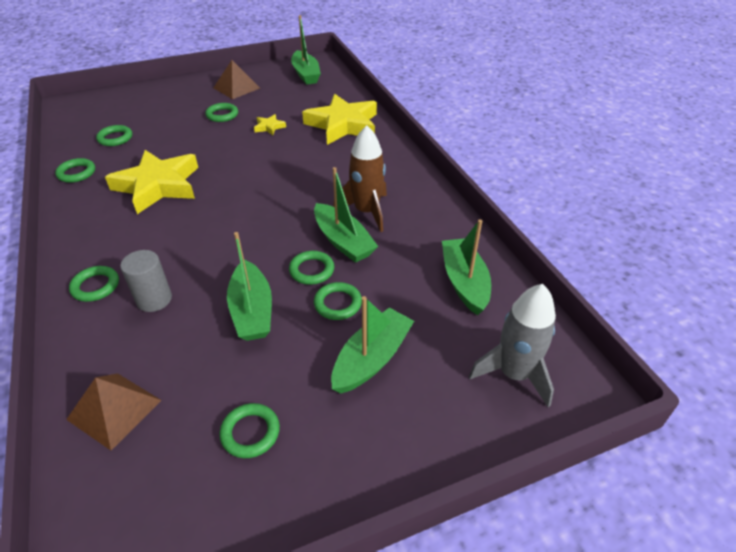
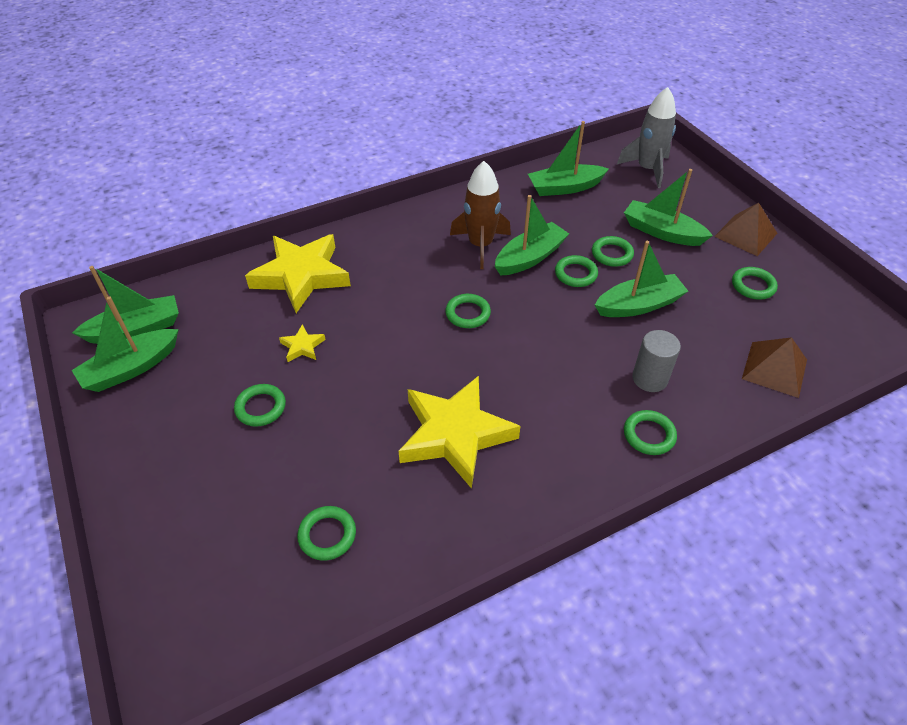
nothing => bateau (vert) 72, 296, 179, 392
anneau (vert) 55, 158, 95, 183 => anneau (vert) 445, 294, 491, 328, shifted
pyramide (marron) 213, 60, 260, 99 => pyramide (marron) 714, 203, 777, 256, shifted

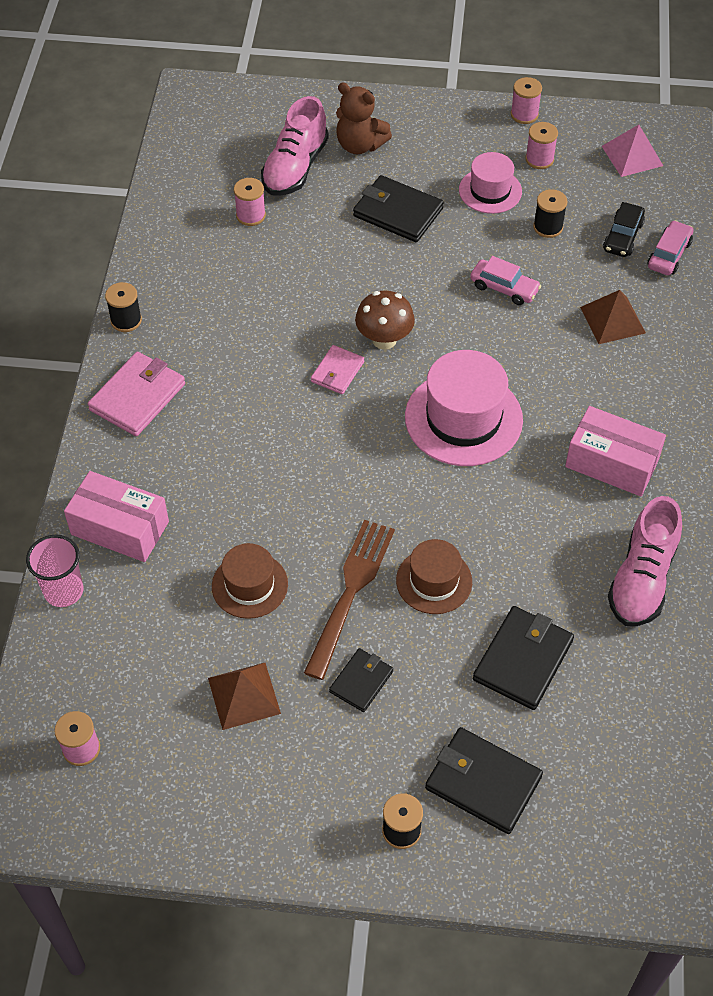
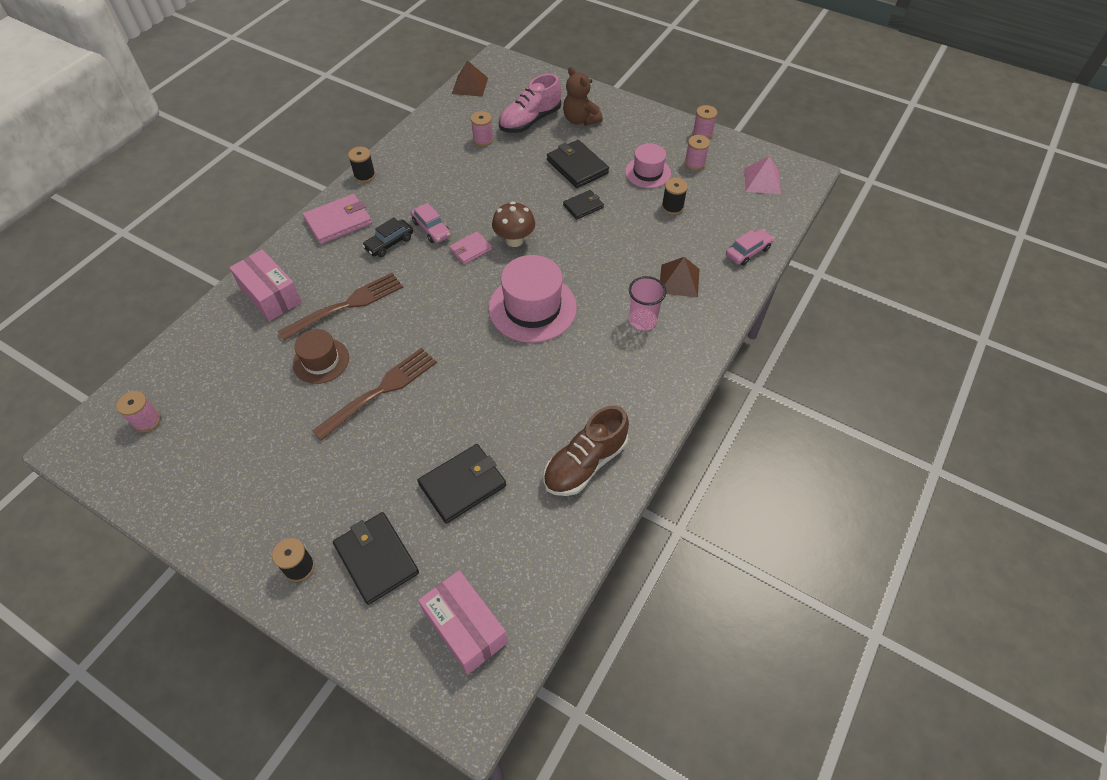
chapeau (marron) 396, 539, 472, 614 => nothing
nothing => fourchette (marron) 278, 273, 403, 341
gobelet (rose) 26, 535, 83, 607 => gobelet (rose) 629, 276, 666, 331, shifted
pyramide (marron) 208, 663, 281, 730 => pyramide (marron) 452, 60, 488, 97, shifted
portefeuille (noir) 329, 648, 393, 712 => portefeuille (noir) 563, 190, 604, 220, shifted
voiture (rose) 470, 256, 541, 305 => voiture (rose) 411, 203, 451, 243, shifted
boîte (rose) 565, 406, 666, 496 => boîte (rose) 418, 570, 508, 674, shifted
voiture (noir) 603, 202, 645, 257 => voiture (noir) 362, 217, 413, 257, shifted
chaussure (rose) 608, 496, 682, 626 => chaussure (marron) 543, 405, 629, 496

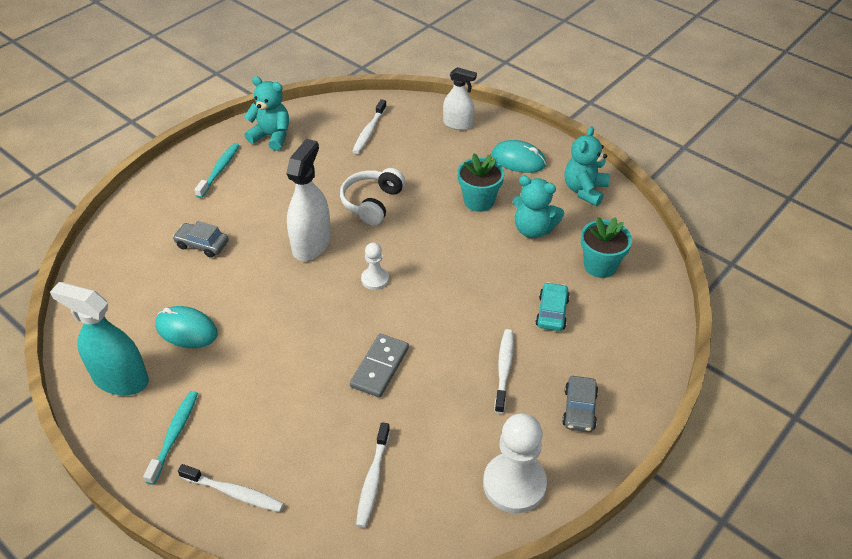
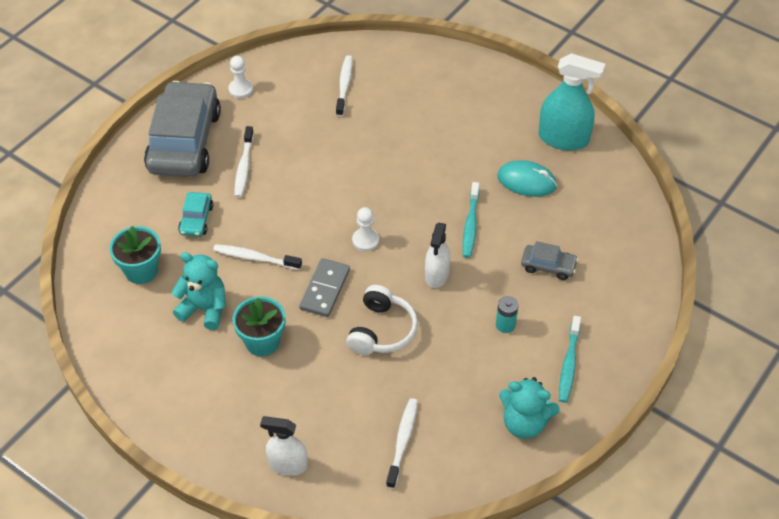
souris (turquoise) 492, 140, 546, 173 => nothing
ours en peluche (turquoise) 565, 126, 610, 206 => nothing
nothing => pile (turquoise) 496, 296, 519, 333
brosse à dents (turquoise) 143, 391, 198, 485 => brosse à dents (turquoise) 463, 182, 479, 258, shifted
brosse à dents (blanc) 178, 464, 284, 512 => brosse à dents (blanc) 213, 244, 302, 270, shifted
domino (gris) 350, 334, 409, 398 => domino (gris) 299, 258, 350, 317, shifted
vaporisateur (blanc) 286, 139, 331, 261 => vaporisateur (blanc) 425, 223, 450, 288, x0.64
pion (blanc) 483, 413, 547, 513 => pion (blanc) 228, 56, 253, 99, x0.53
voiture (gris) 562, 376, 598, 432 => voiture (gris) 144, 81, 221, 177, x2.32

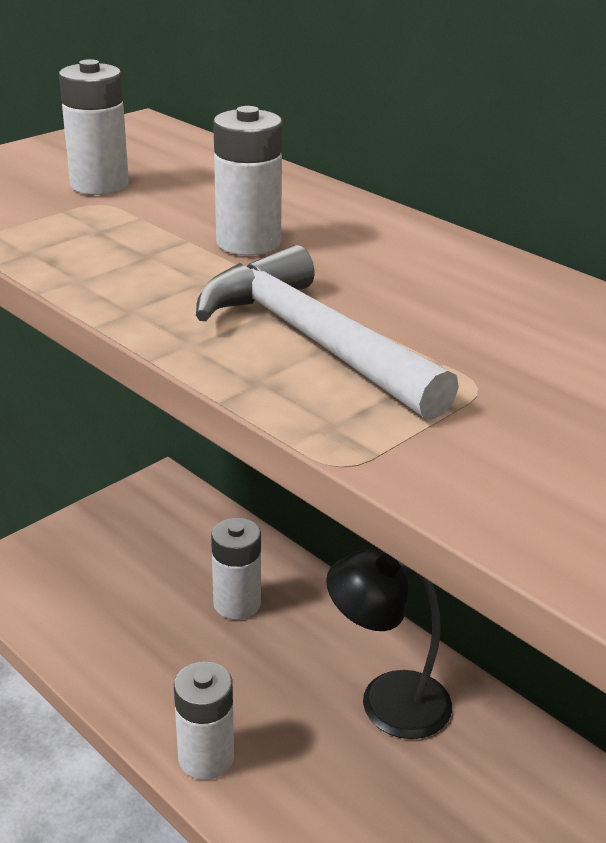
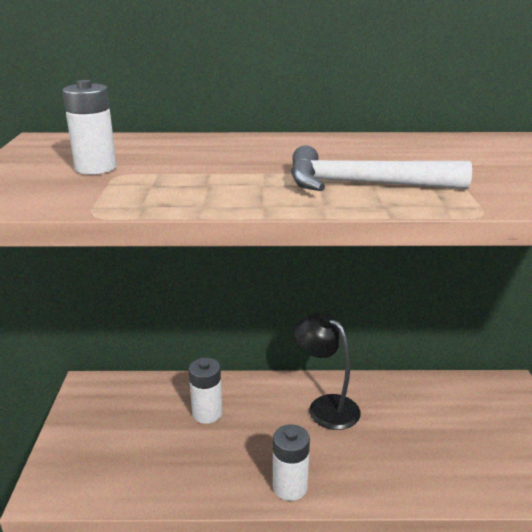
pile (blanc) 213, 106, 282, 255 => nothing
lampe (noir) 326, 550, 452, 739 => lampe (noir) 293, 313, 361, 430, 75 degrees clockwise

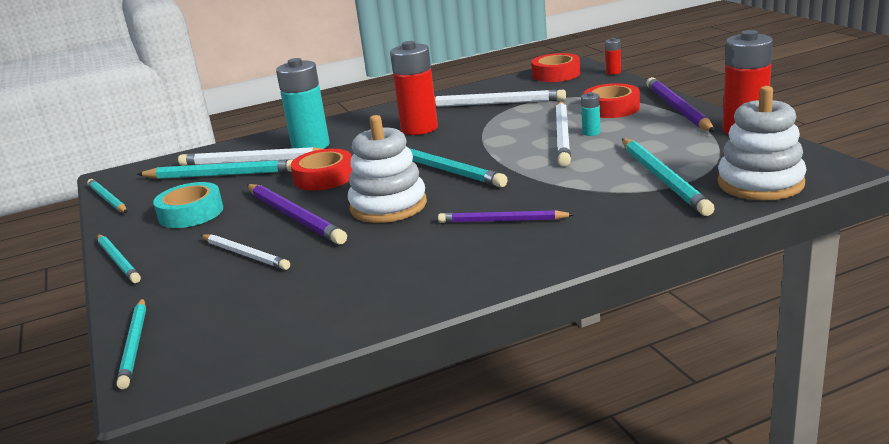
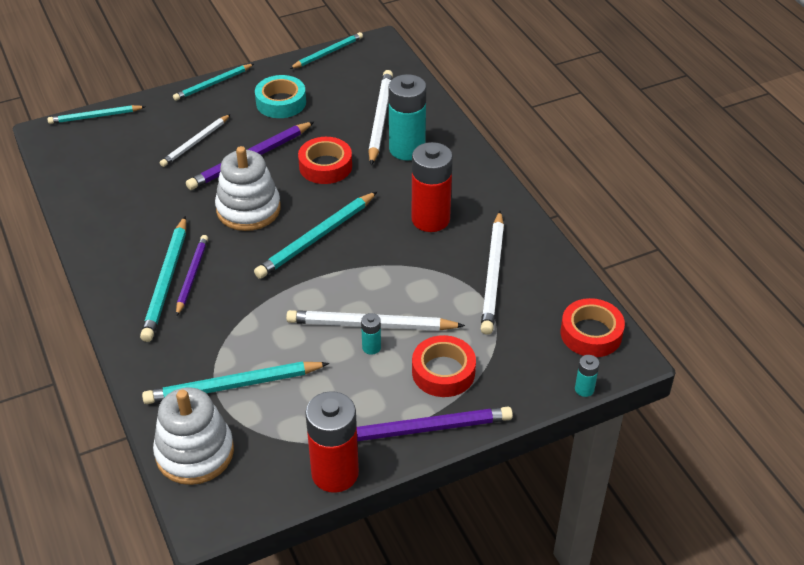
crayon (turquoise) 137, 159, 294, 179 => crayon (turquoise) 140, 216, 186, 342, shifted
pile (rouge) 605, 38, 621, 75 => pile (turquoise) 575, 355, 600, 397

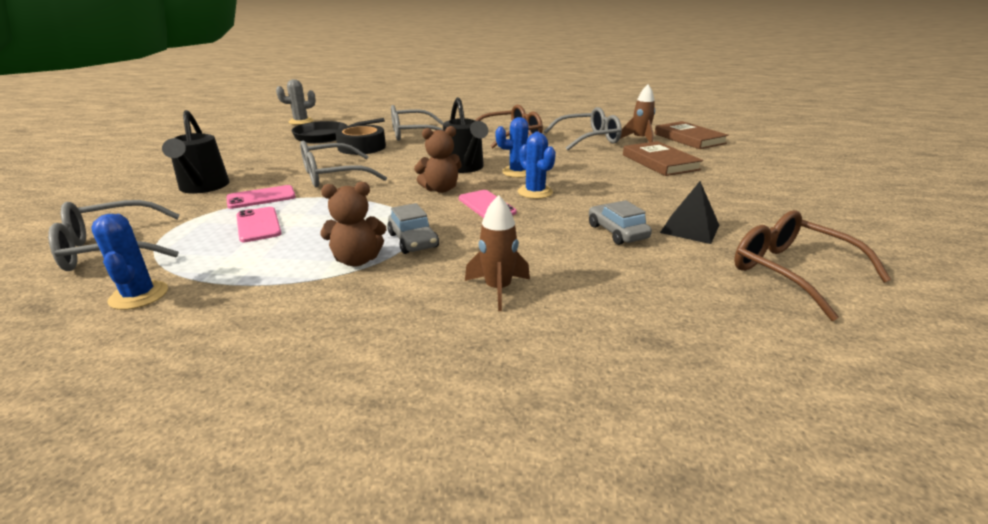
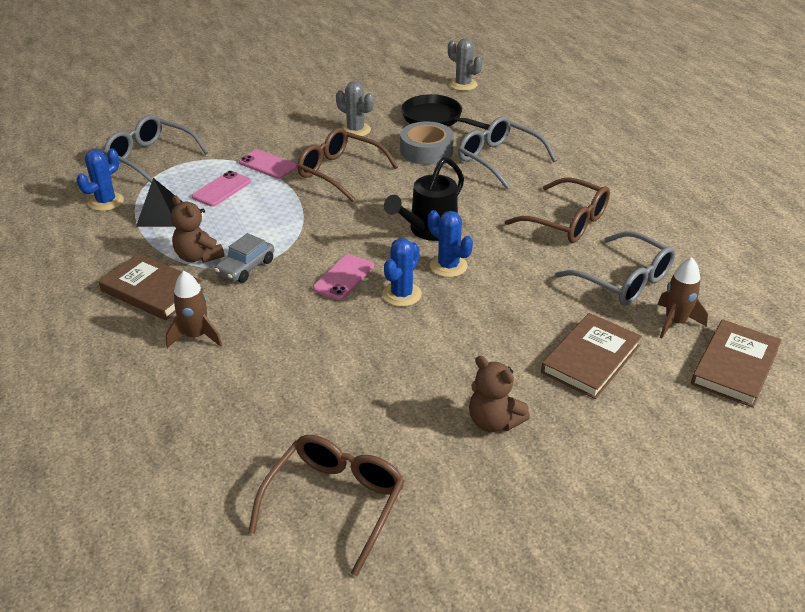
arrosoir (noir) 162, 110, 230, 194 => nothing
voiture (gris) 589, 200, 652, 245 => nothing
nothing => livre (marron) 99, 253, 204, 320
nothing => cactus (gris) 336, 81, 374, 136
ours en peluche (marron) 414, 126, 462, 193 => ours en peluche (marron) 469, 356, 530, 432, shifted
pyramide (noir) 660, 181, 719, 244 => pyramide (noir) 136, 178, 183, 227, shifted
lunettes (gris) 300, 141, 387, 187 => lunettes (marron) 297, 128, 398, 202
ruban adhésif (noir) 335, 125, 386, 155 => ruban adhésif (gris) 400, 121, 454, 165

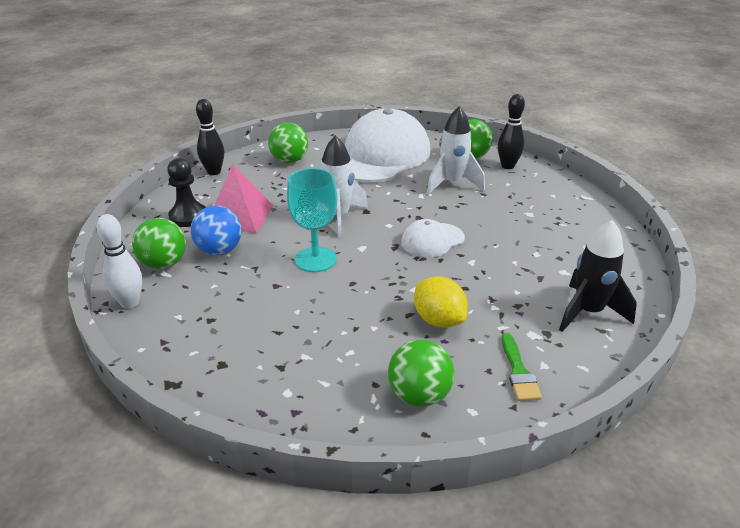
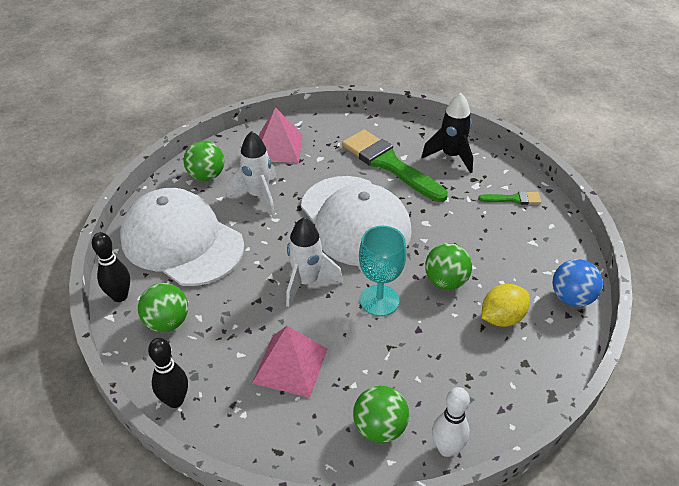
pion (noir) 167, 158, 206, 227 => nothing
nothing => pyramide (rose) 259, 107, 303, 163
nothing => pinceau (vert) 342, 130, 448, 202
balle (bleu) 191, 206, 242, 255 => balle (bleu) 552, 259, 603, 307, shifted
balle (vert) 388, 340, 455, 407 => balle (vert) 425, 243, 472, 290, shifted
citron (jaune) 414, 276, 468, 328 => citron (jaune) 482, 284, 530, 327, shifted
quille (noir) 498, 94, 525, 169 => quille (noir) 92, 232, 130, 302, shifted
casquette (blanc) 401, 219, 465, 258 => casquette (blanc) 301, 176, 412, 266, x2.18

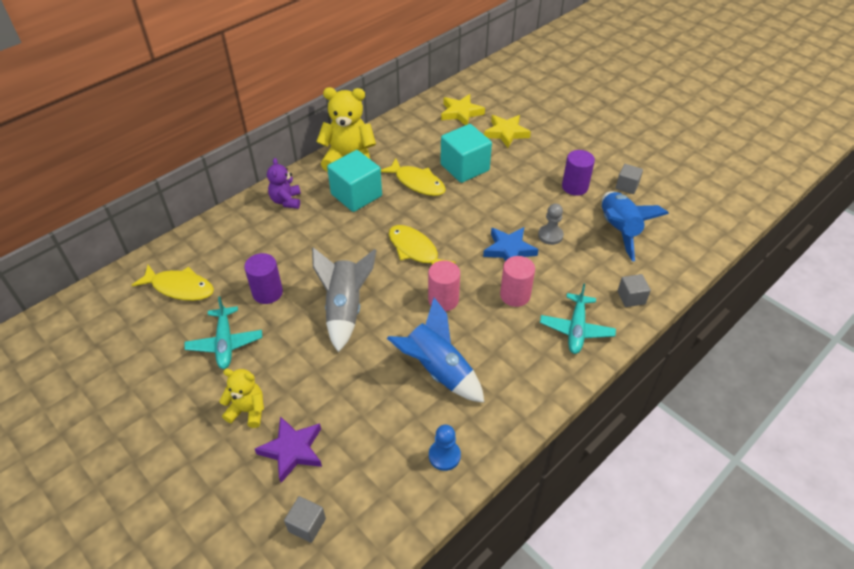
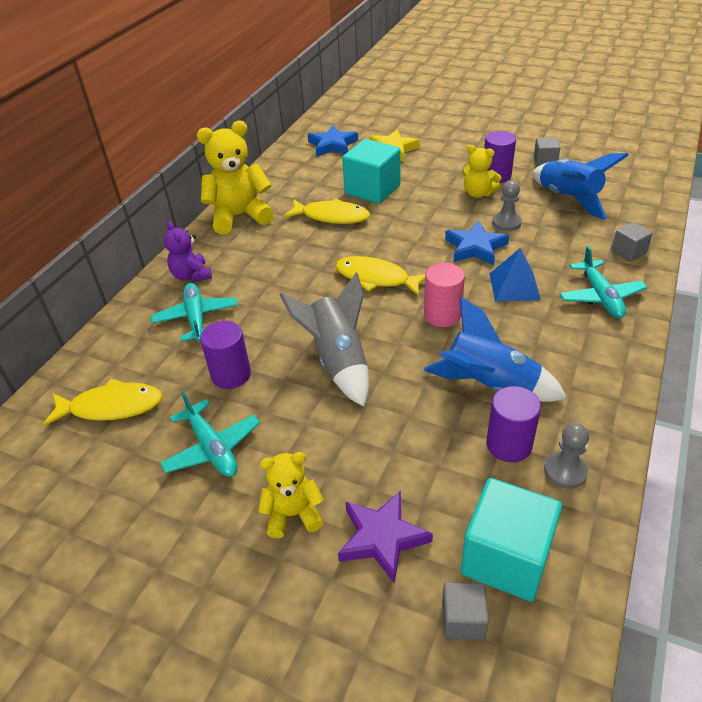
nothing => avion (turquoise) 151, 283, 238, 342
nothing => ours en peluche (jaune) 463, 145, 501, 198
nothing => cylindre (violet) 486, 386, 541, 462
cube (turquoise) 327, 150, 382, 212 => cube (turquoise) 461, 478, 562, 602, shifted
cylindre (rose) 500, 256, 535, 307 => pyramide (bleu) 489, 248, 541, 302
pion (bleu) 429, 425, 461, 471 => pion (gris) 544, 423, 589, 489
étoile (jaune) 441, 94, 485, 125 => étoile (bleu) 308, 125, 358, 157

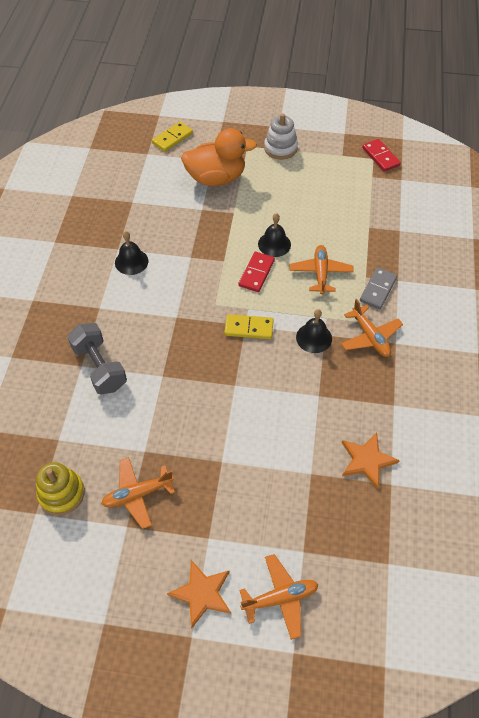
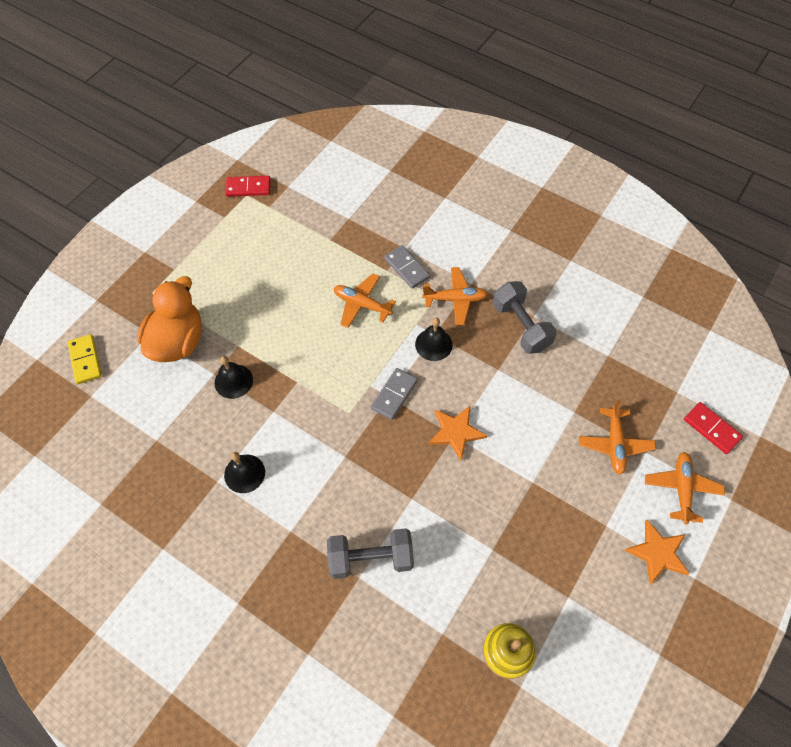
jouet à empiler (blanc) 264, 114, 298, 160 => nothing
nothing => haltère (gris) 492, 281, 557, 354
avion (orange) 101, 457, 175, 529 => avion (orange) 579, 400, 656, 475, shifted
domino (rouge) 239, 252, 275, 292 => domino (rouge) 684, 402, 743, 454, shifted
cloche (noir) 258, 213, 291, 257 => cloche (noir) 214, 356, 253, 399, shifted
étoile (orange) 342, 432, 400, 489 => étoile (orange) 428, 406, 487, 460, shifted
domino (jaune) 224, 314, 274, 339 => domino (gris) 371, 368, 418, 420

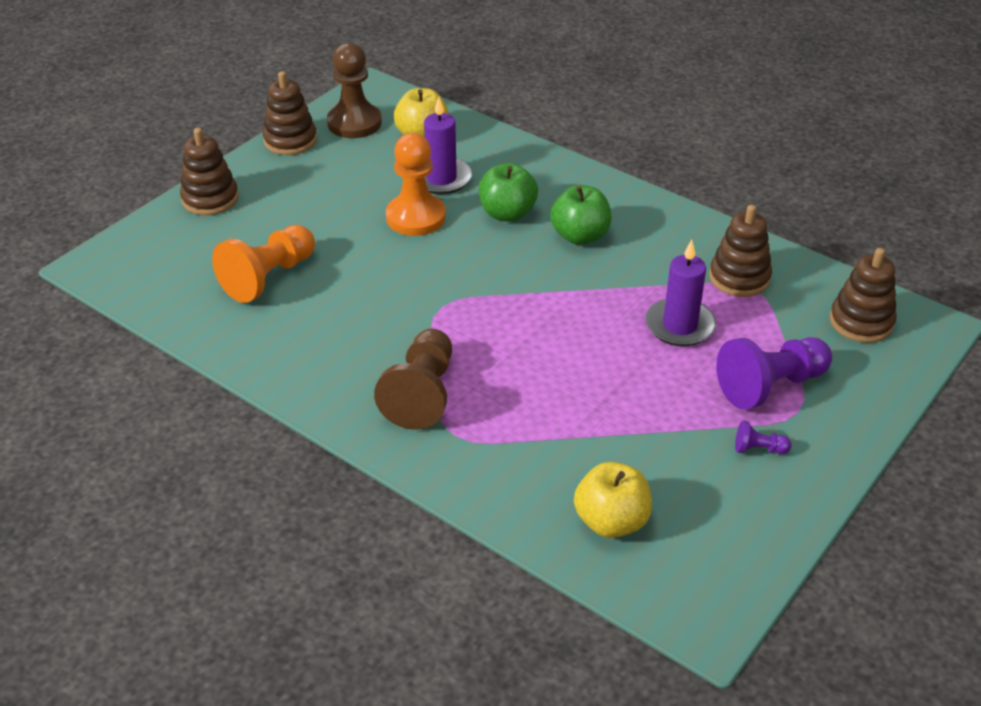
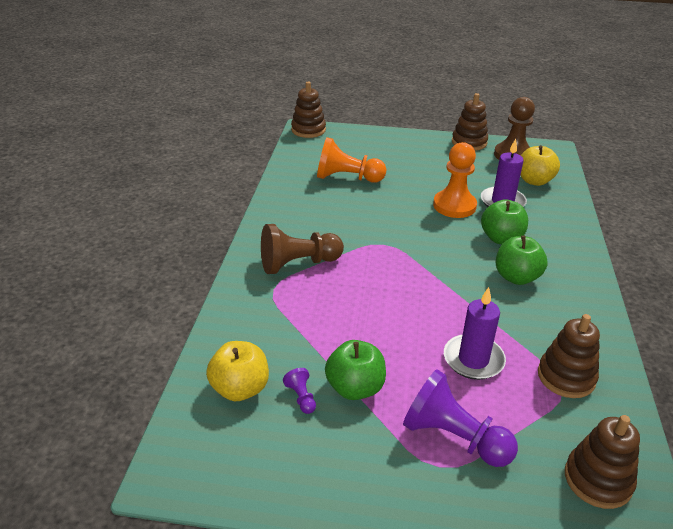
nothing => pomme (vert) 325, 340, 386, 400
jouet à empiler (marron) 180, 128, 239, 215 => jouet à empiler (marron) 291, 82, 326, 138, shifted
pion (violet) 735, 420, 792, 454 => pion (violet) 283, 368, 316, 414, shifted

